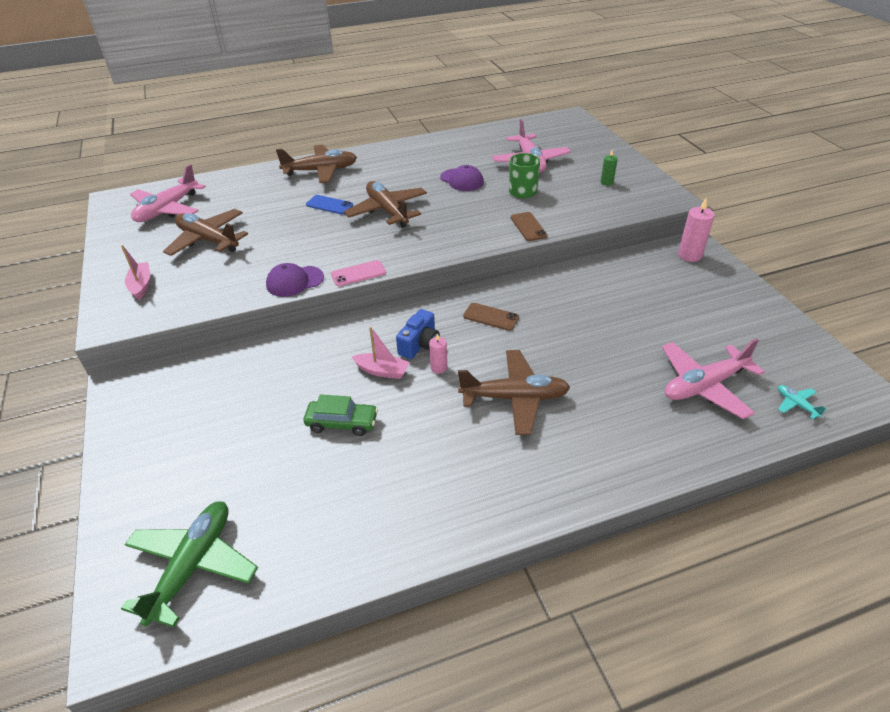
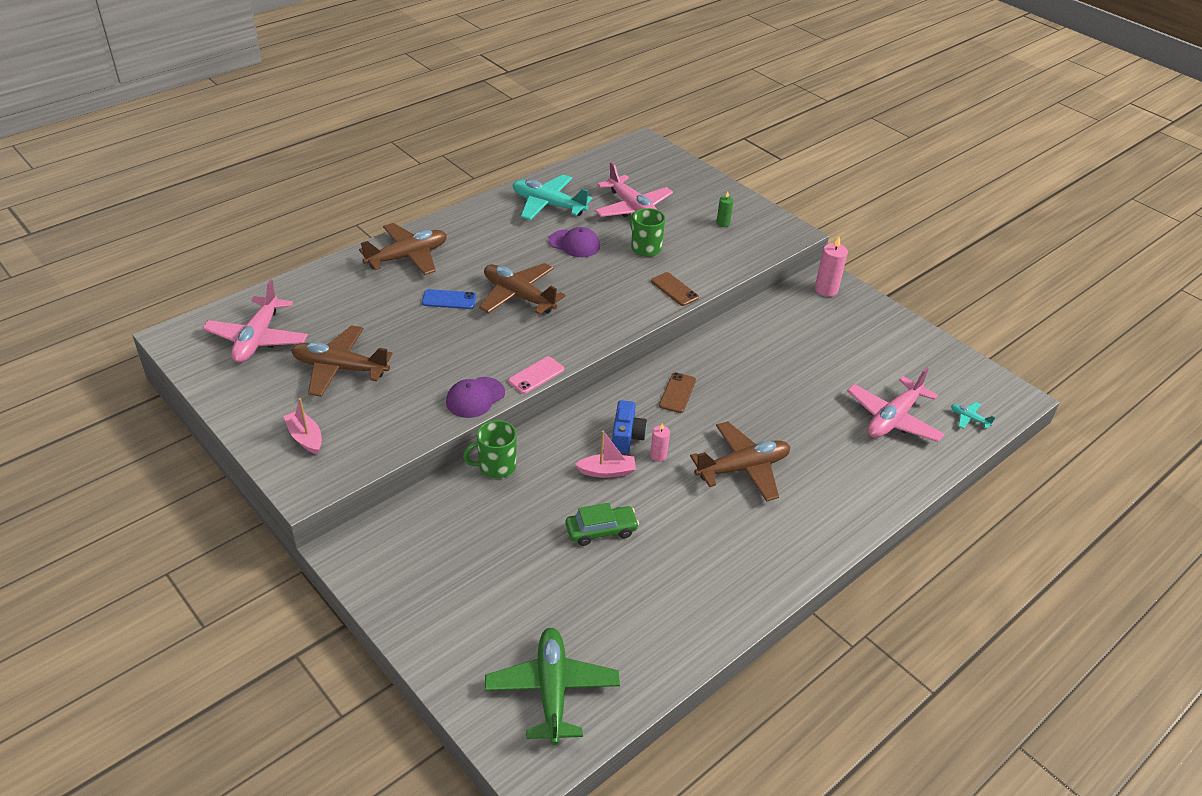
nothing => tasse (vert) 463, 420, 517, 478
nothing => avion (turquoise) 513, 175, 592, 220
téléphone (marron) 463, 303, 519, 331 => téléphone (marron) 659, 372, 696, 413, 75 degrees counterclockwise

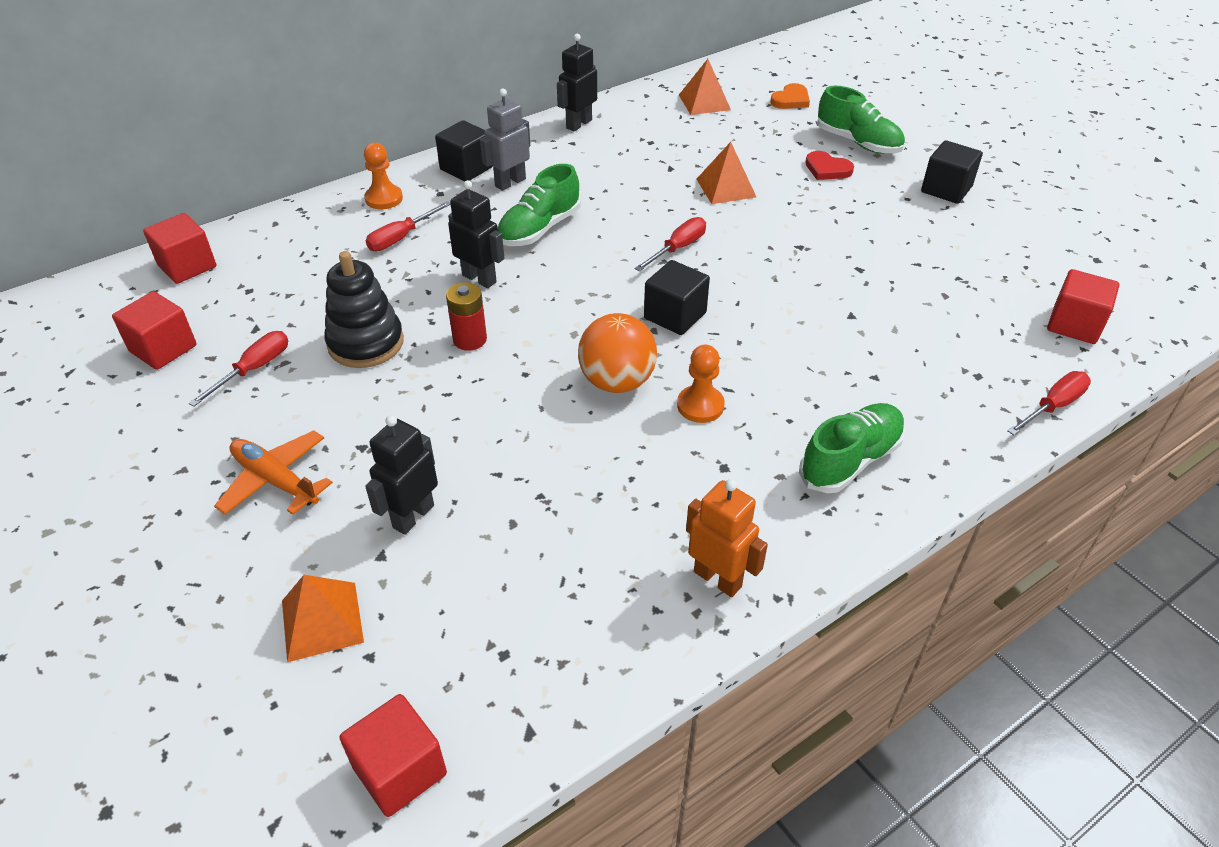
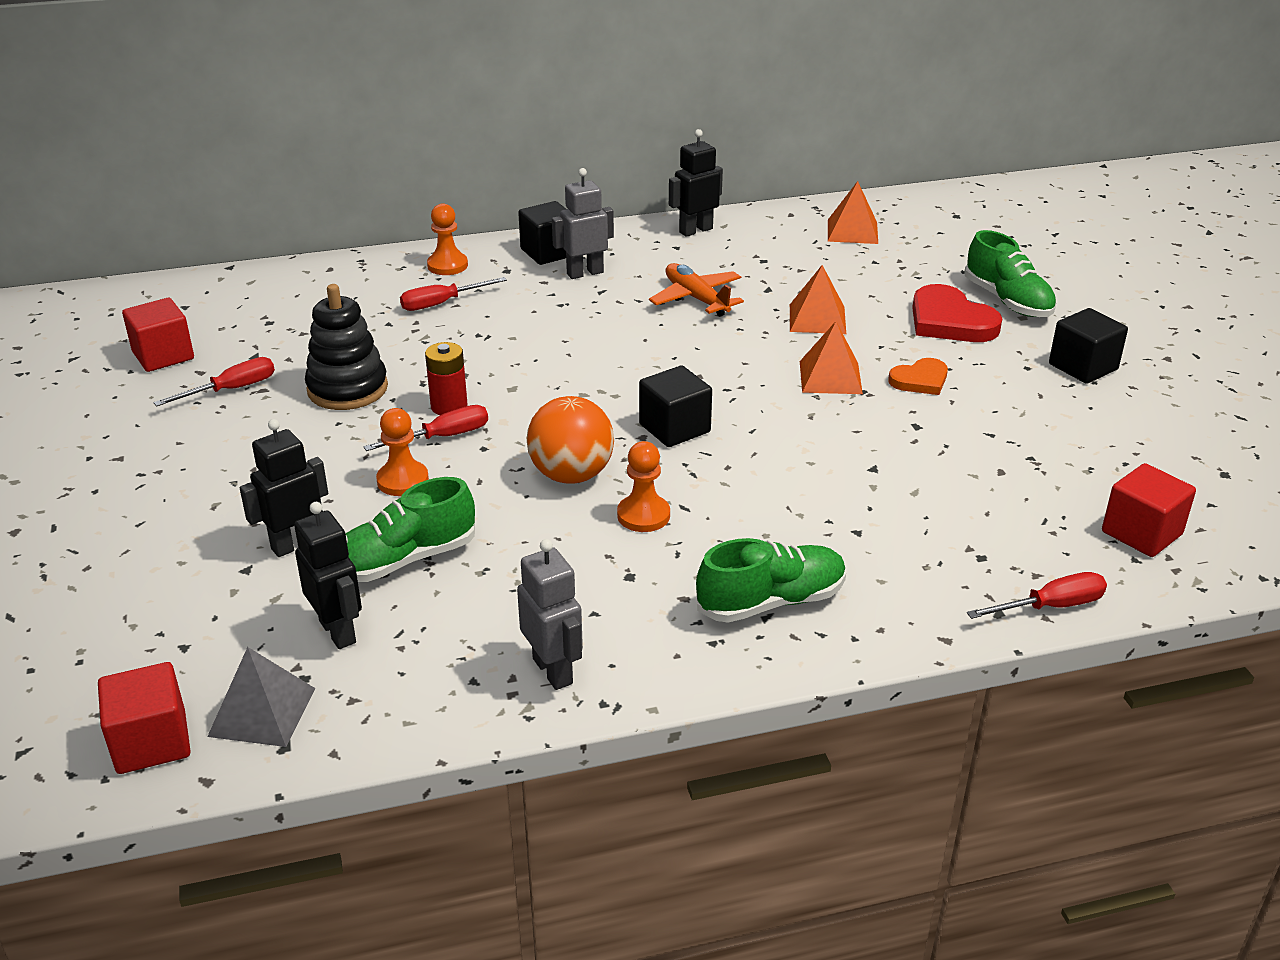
cube (rouge) 143, 213, 216, 284 => nothing
nothing => pyramide (gris) 207, 647, 316, 747
nothing => pion (orange) 376, 408, 429, 496
avion (orange) 214, 430, 333, 515 => avion (orange) 649, 263, 744, 316, shifted
pyramide (orange) 282, 575, 364, 662 => pyramide (orange) 800, 321, 863, 394, shifted
robot (noir) 448, 180, 504, 288 => robot (noir) 294, 502, 362, 649, shifted
chaussure (vert) 498, 164, 581, 246 => chaussure (vert) 345, 477, 475, 582, shifted
tournevis (rouge) 635, 217, 706, 272 => tournevis (rouge) 363, 405, 488, 451, shifted
cœur (orange) 770, 83, 810, 109 => cœur (orange) 888, 358, 948, 395, shifted
robot (orange) 686, 479, 768, 597 => robot (gris) 517, 539, 583, 690
cœur (rouge) 805, 151, 854, 180 => cœur (rouge) 912, 284, 1002, 342, x1.67

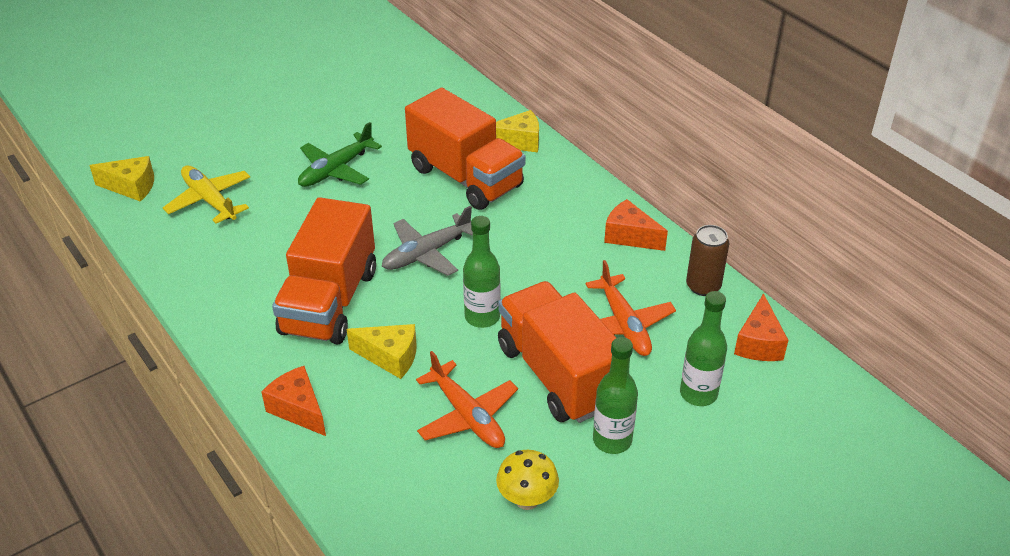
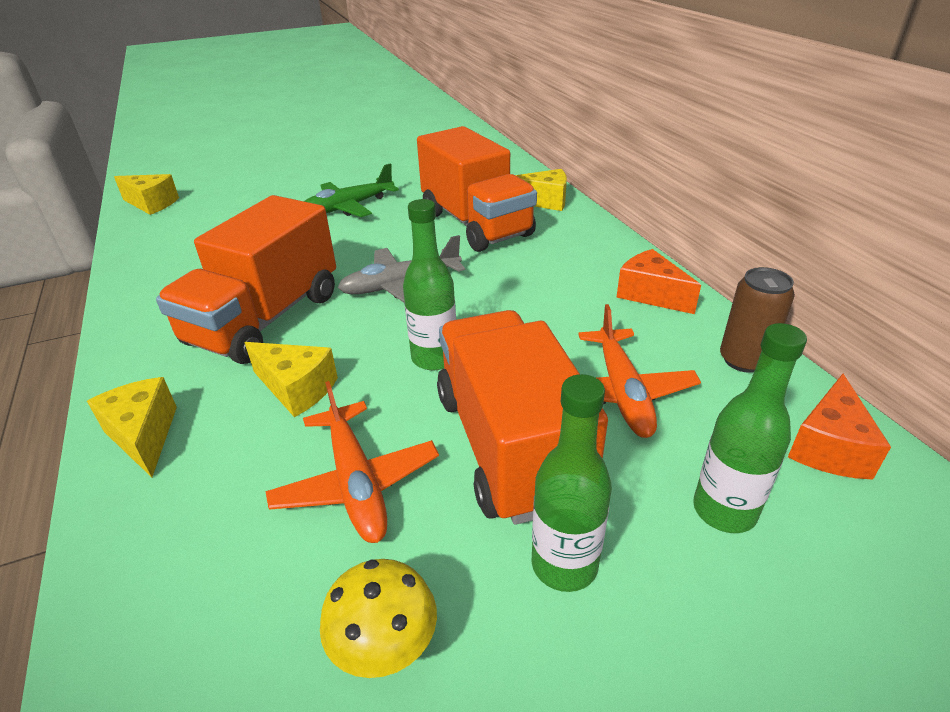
avion (jaune) 163, 165, 250, 224 => nothing
fromage (orange) 262, 366, 326, 436 => fromage (jaune) 87, 377, 177, 477

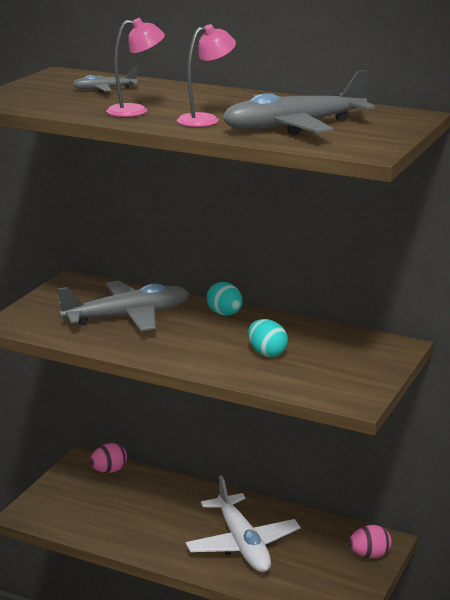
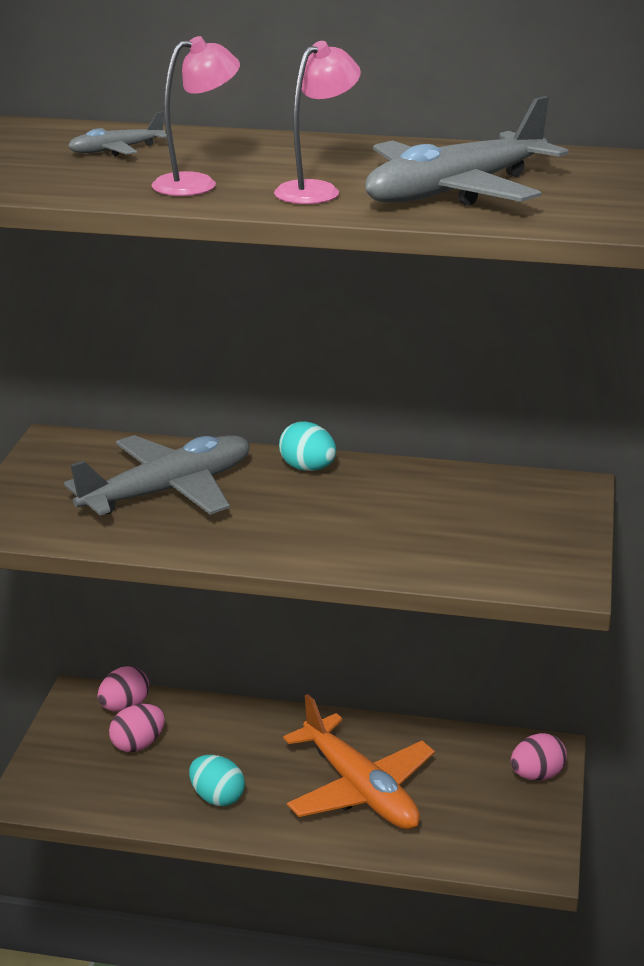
nothing => œuf (rose) 109, 704, 165, 752
œuf (turquoise) 248, 319, 288, 357 => œuf (turquoise) 189, 755, 245, 806, shifted
avion (blanc) 186, 475, 300, 572 => avion (orange) 283, 694, 435, 829

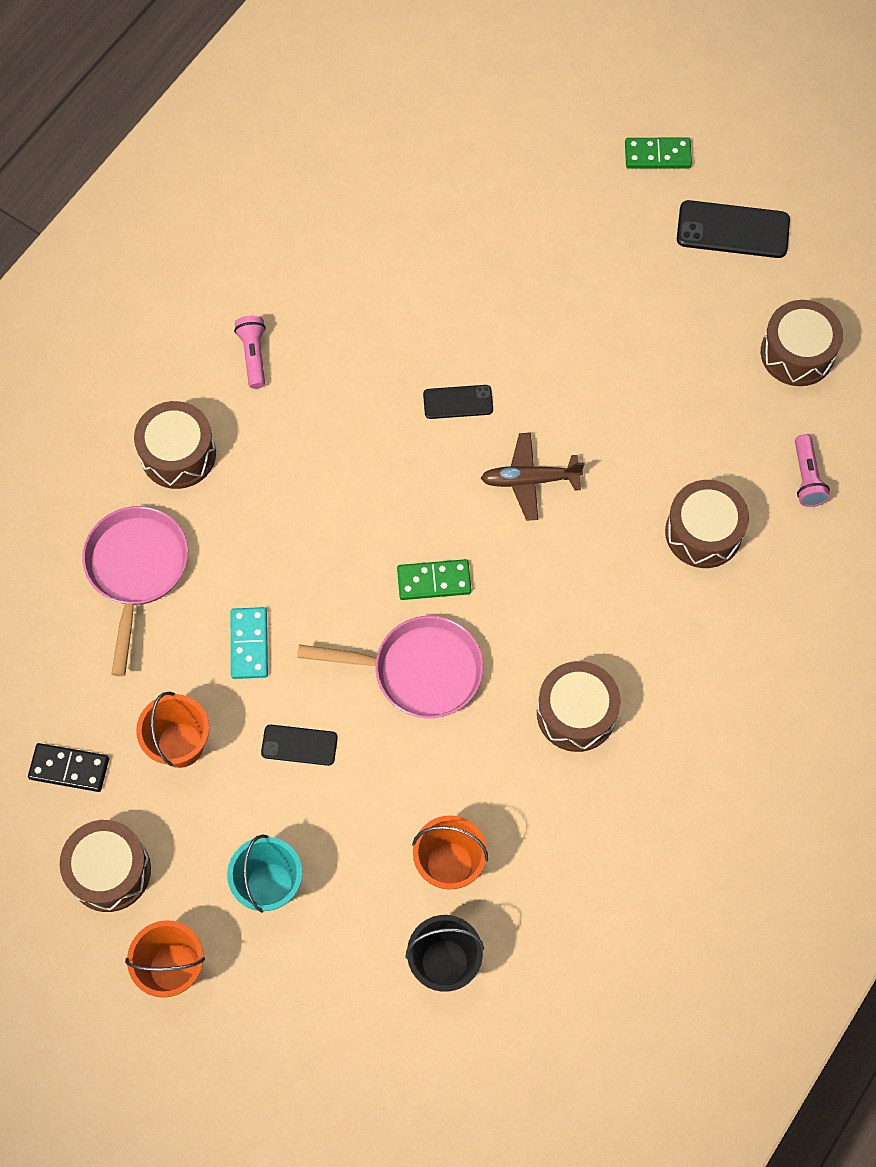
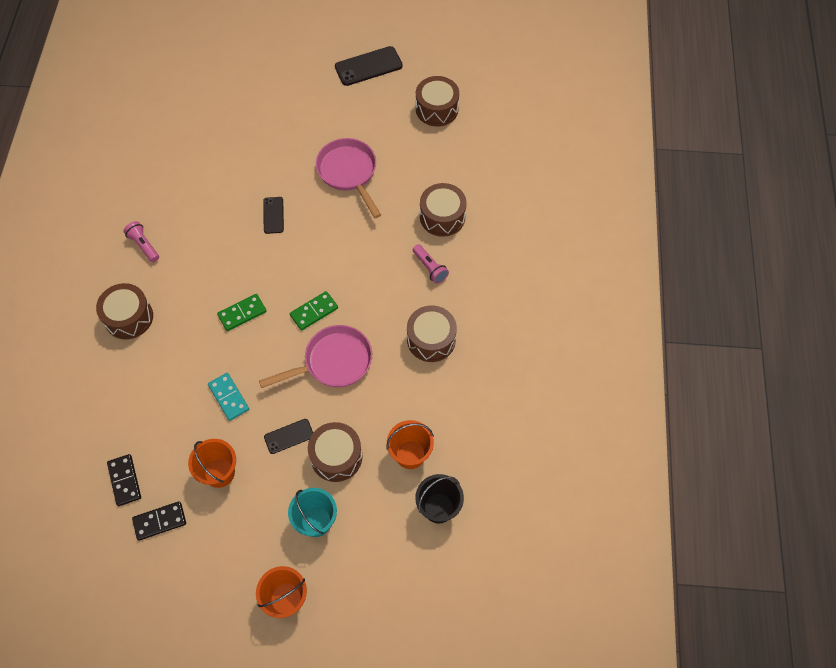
avion (marron) 481, 433, 585, 521 => nothing
nothing => domino (noir) 107, 454, 141, 506
tambour (marron) 60, 820, 151, 912 => tambour (marron) 308, 422, 363, 482, shifted
poêle (rose) 82, 506, 188, 676 => poêle (rose) 316, 138, 381, 218, shifted
domino (vert) 625, 138, 692, 169 => domino (vert) 217, 294, 266, 331, shifted
lampe de poche (rose) 795, 434, 830, 507 => lampe de poche (rose) 413, 244, 449, 284, shifted
téléphone (noir) 423, 385, 493, 419 => téléphone (noir) 263, 197, 284, 234, 60 degrees counterclockwise

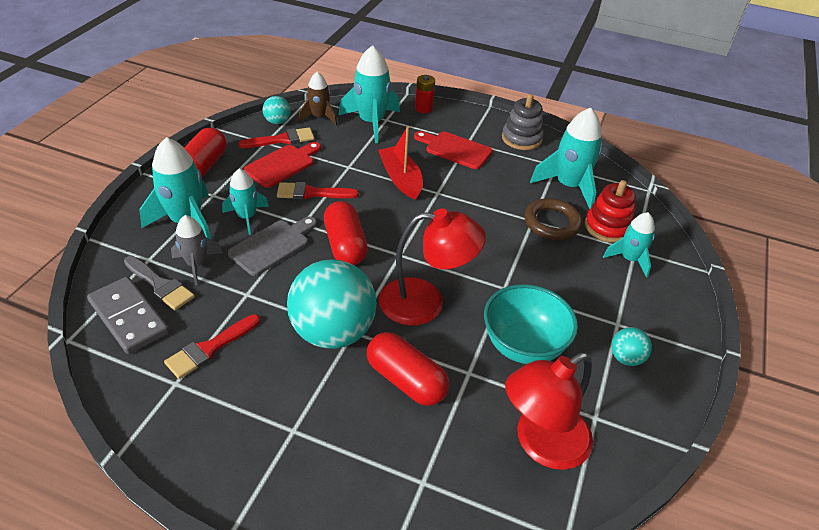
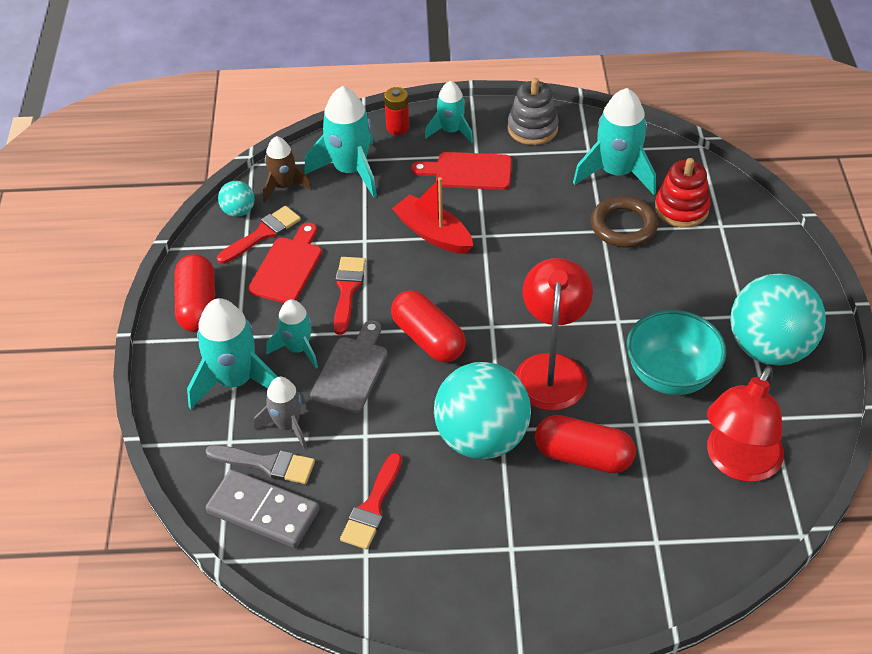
fusée (turquoise) 603, 212, 655, 277 => fusée (turquoise) 425, 81, 473, 143, shifted
pinceau (rouge) 277, 182, 359, 200 => pinceau (rouge) 334, 257, 366, 335, 120 degrees clockwise
lampe (rouge) 379, 208, 486, 326 => lampe (rouge) 515, 258, 593, 410, 60 degrees counterclockwise
balle (turquoise) 611, 327, 652, 366 => balle (turquoise) 730, 273, 826, 366, x2.26

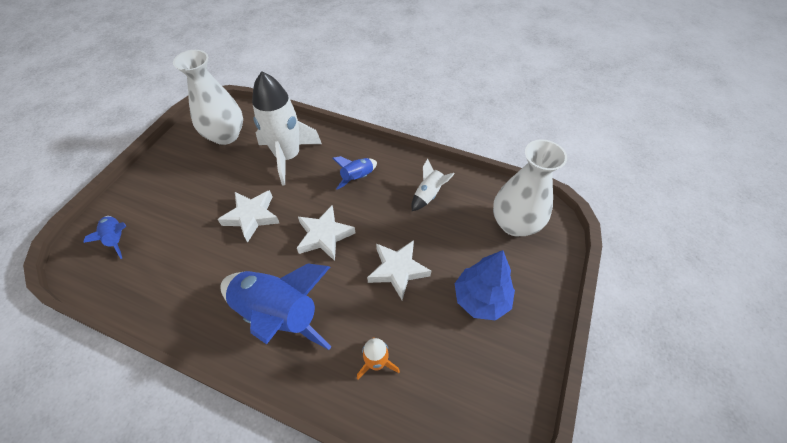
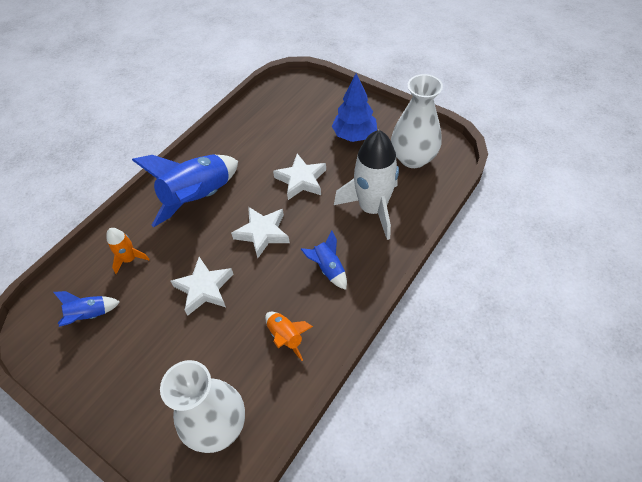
fusée (bleu) 83, 216, 126, 259 => fusée (bleu) 53, 291, 120, 327, shifted
arbre (bleu) 454, 250, 515, 321 => arbre (bleu) 332, 74, 377, 142, shifted
fusée (blanc) 411, 159, 455, 211 => fusée (orange) 265, 312, 313, 361

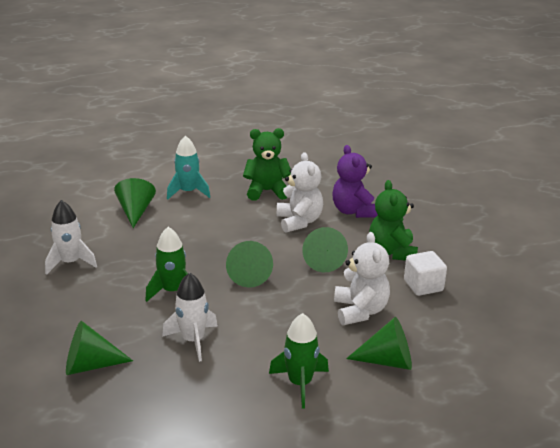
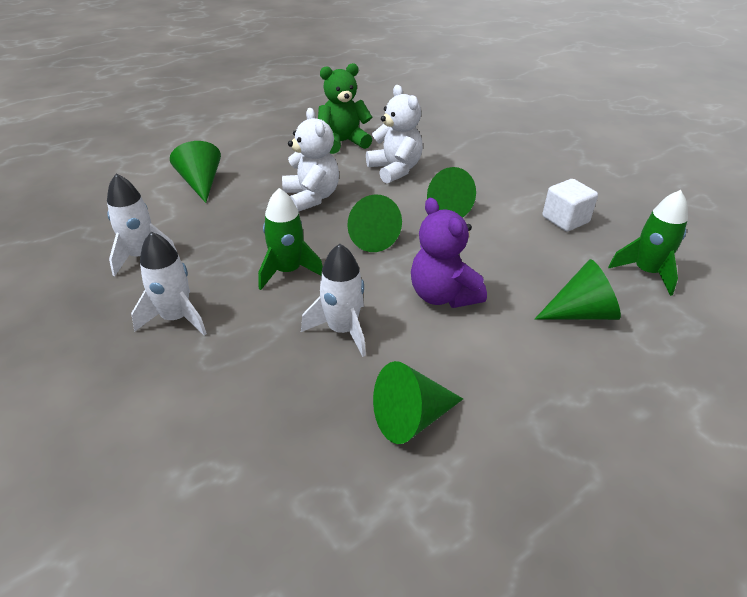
fusée (turquoise) 167, 135, 210, 200 => nothing
ours en peluche (vert) 369, 180, 418, 261 => nothing
nothing => fusée (blanc) 131, 232, 207, 336
cône (vert) 66, 321, 133, 375 => cône (vert) 373, 361, 463, 444, shifted
fusée (vert) 269, 313, 329, 409 => fusée (vert) 608, 190, 688, 296, shifted
ours en peluche (violet) 332, 145, 378, 218 => ours en peluche (violet) 411, 198, 487, 308, shifted
ours en peluche (blanc) 334, 232, 390, 325 => ours en peluche (blanc) 282, 108, 339, 212, shifted

